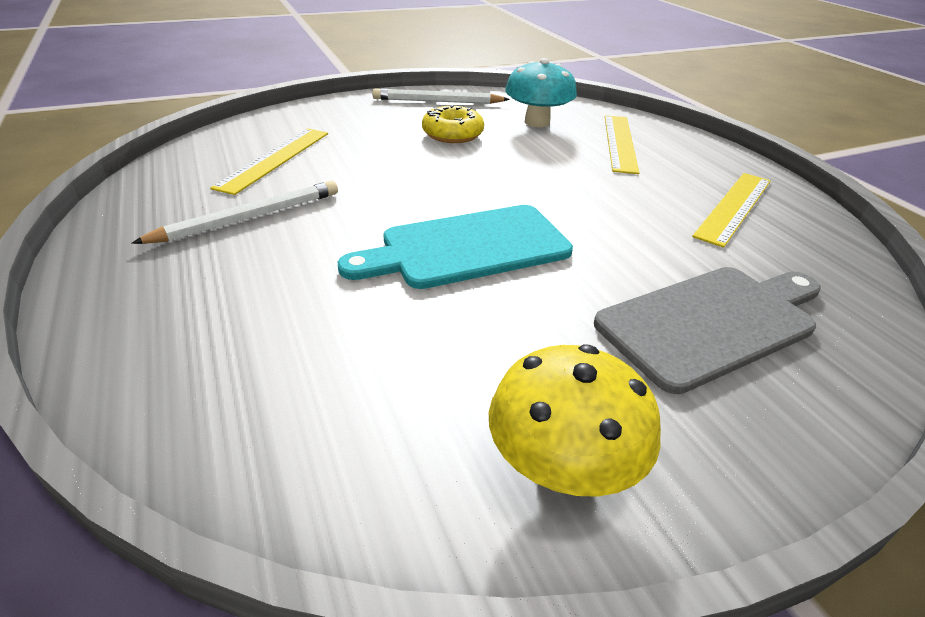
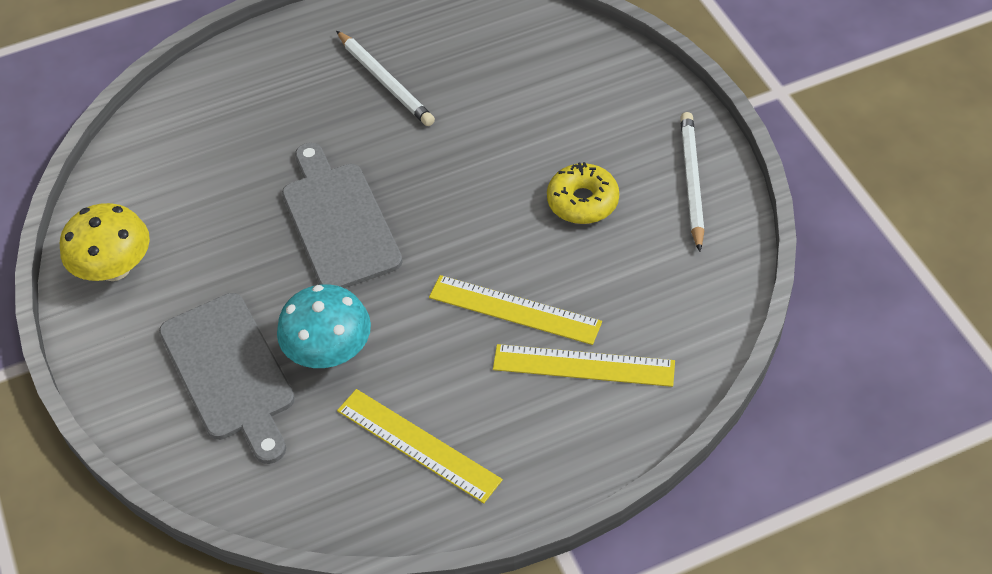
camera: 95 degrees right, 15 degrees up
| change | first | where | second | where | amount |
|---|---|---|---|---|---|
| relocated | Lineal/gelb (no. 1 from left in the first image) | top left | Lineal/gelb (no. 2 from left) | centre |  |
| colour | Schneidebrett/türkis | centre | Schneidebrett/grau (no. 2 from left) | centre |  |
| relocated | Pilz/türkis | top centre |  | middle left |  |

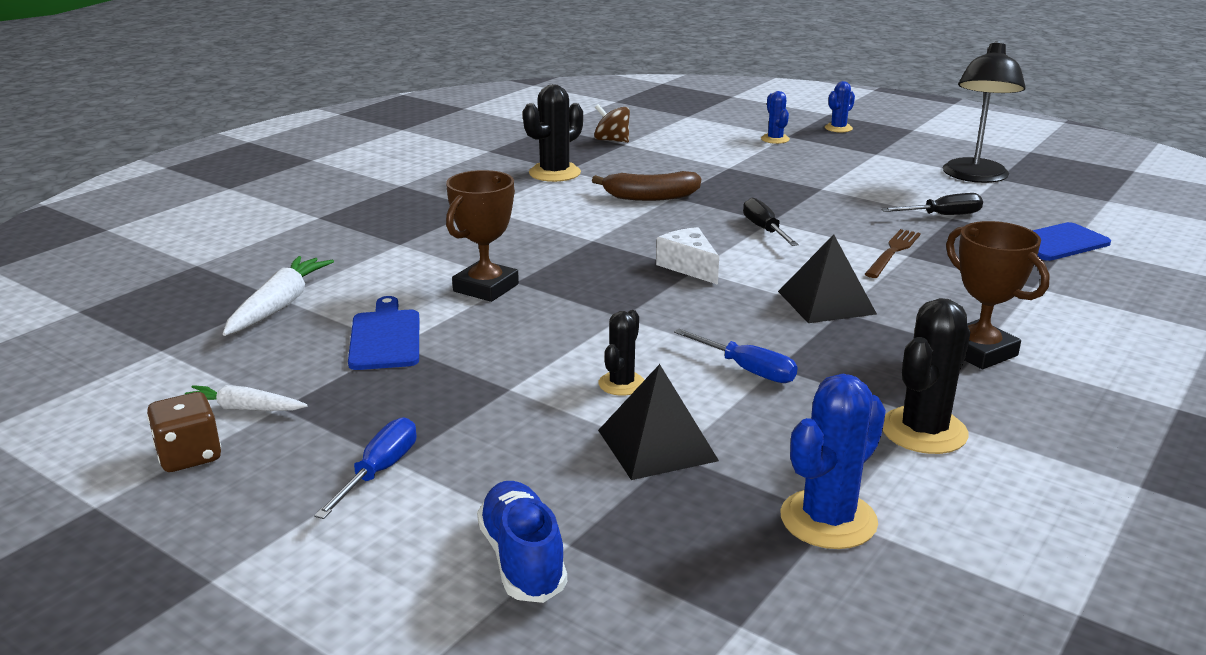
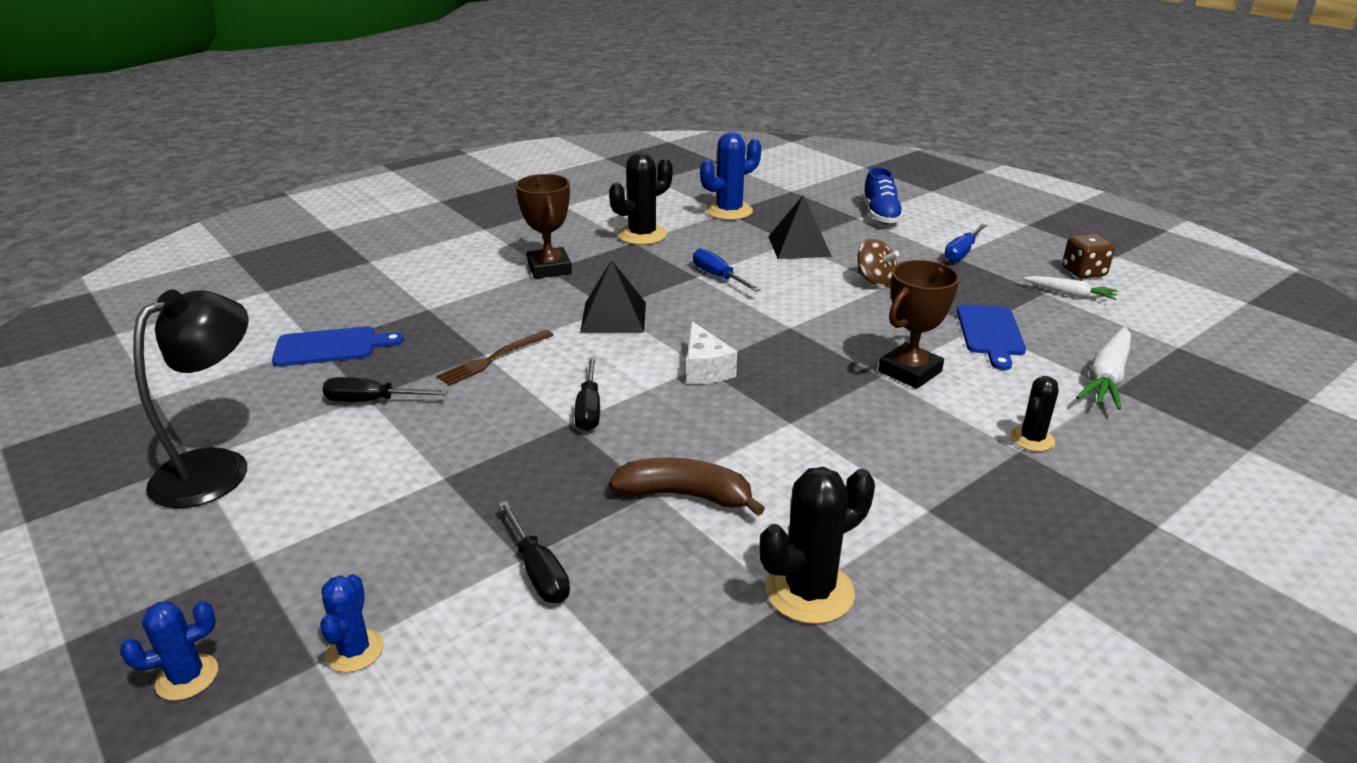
camera: 165 degrees left, 5 degrees up
| change | first | where | second | where | amount |
|---|---|---|---|---|---|
| relocated | Kreisel/braun | top centre |  | centre |  |
| relocated | Kaktus/schwarz (no. 2 from left in the first image) | centre | Kaktus/schwarz (no. 3 from left) | middle right |  |
| appeared |  |  | Schraubenzieher/schwarz (no. 2 from left) | bottom centre |  |

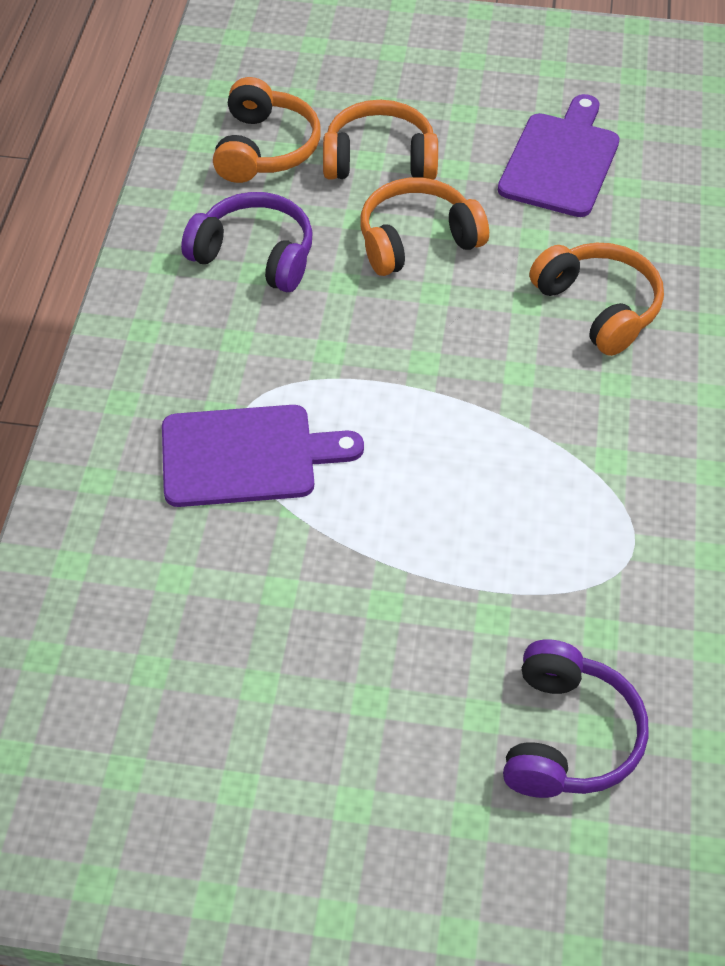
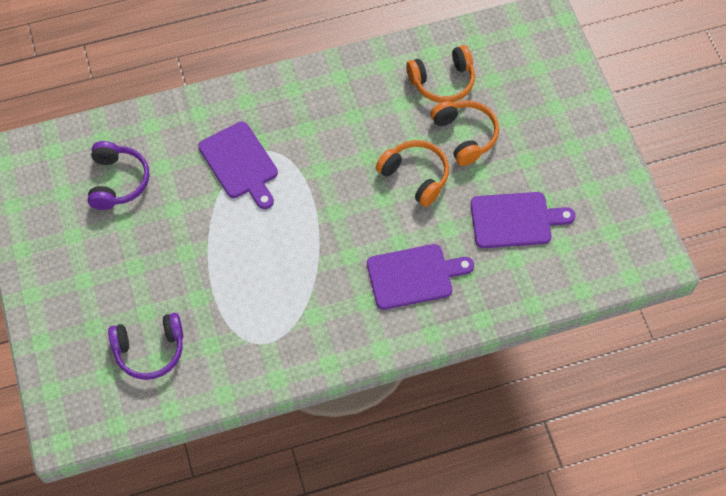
camera: 65 degrees right, 10 degrees up
| change | first | where | second | where | amount |
|---|---|---|---|---|---|
| relocated | Kopfhörer/lila (no. 1 from left) | top centre |  | middle left |  |
| exchanged | Kopfhörer/orange (no. 4 from left) | top right | Schneidebrett/lila (no. 2 from left) | centre |  |

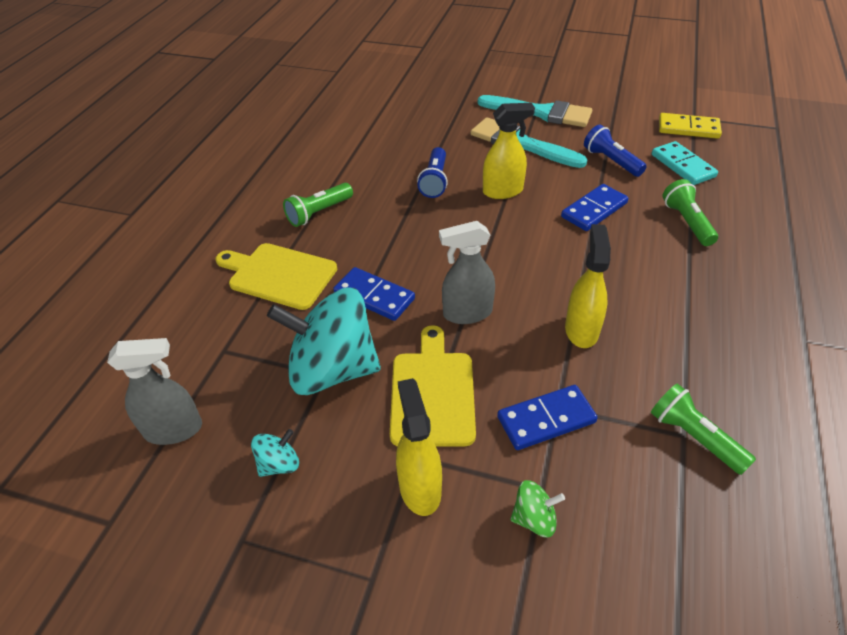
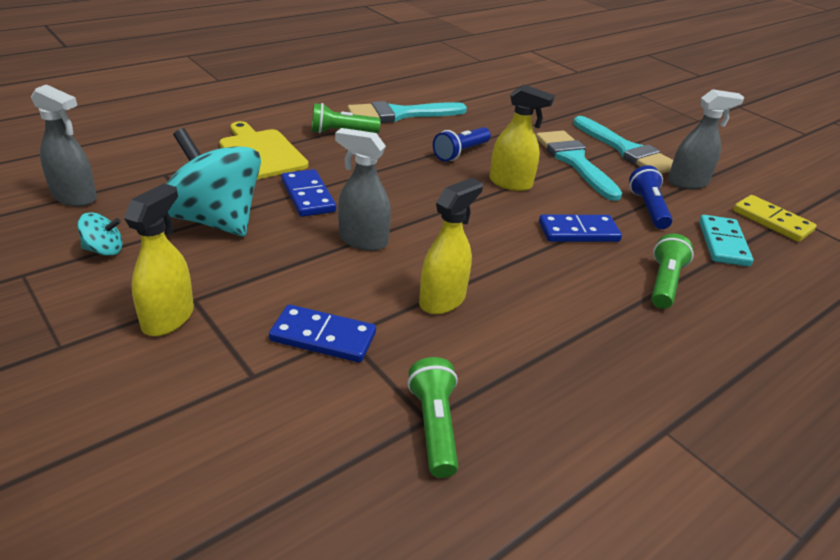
camera: 30 degrees right, 10 degrees down
| change | first | where | second | where | amount |
|---|---|---|---|---|---|
| missing | Schneidebrett/gelb (no. 2 from left) | centre |  |  |  |
| missing | Kreisel/grün | bottom centre |  |  |  |
| appeared |  |  | Pinsel/türkis (no. 1 from left) | top centre |  |
| appeared |  |  | Sprühflasche/grau (no. 3 from left) | top right |  |

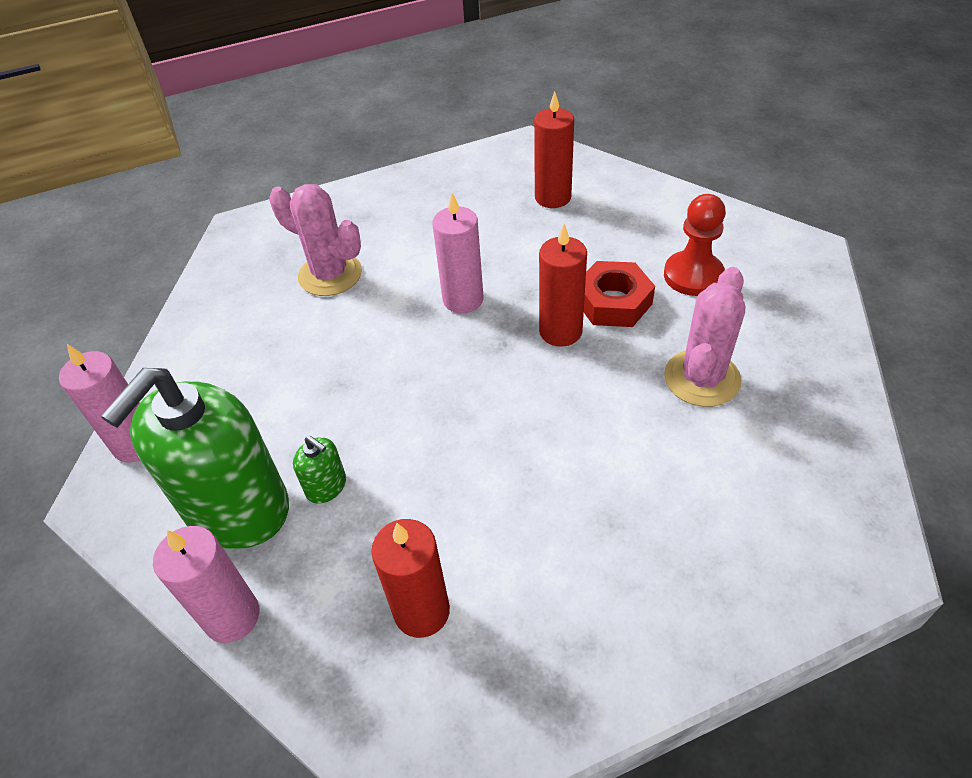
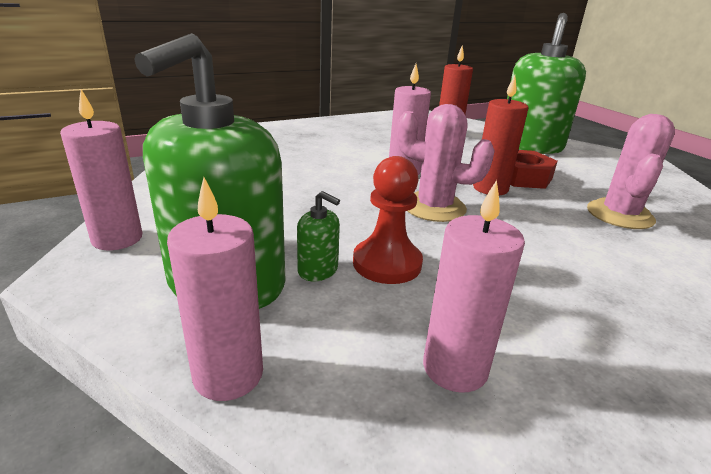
camera: 10 degrees left, 20 degrees down
| change | first | where | second | where | amount |
|---|---|---|---|---|---|
| relocated | Kaktus/rosa (no. 1 from left) | top left |  | centre |  |
| colour | Kerze/rot (no. 1 from left) | bottom centre | Kerze/rosa (no. 4 from left) | middle right |  |
| relocated | Bauer/rot | top right |  | centre |  |
| appeared |  |  | Seifenspender/grün (no. 3 from left) | top right |  |

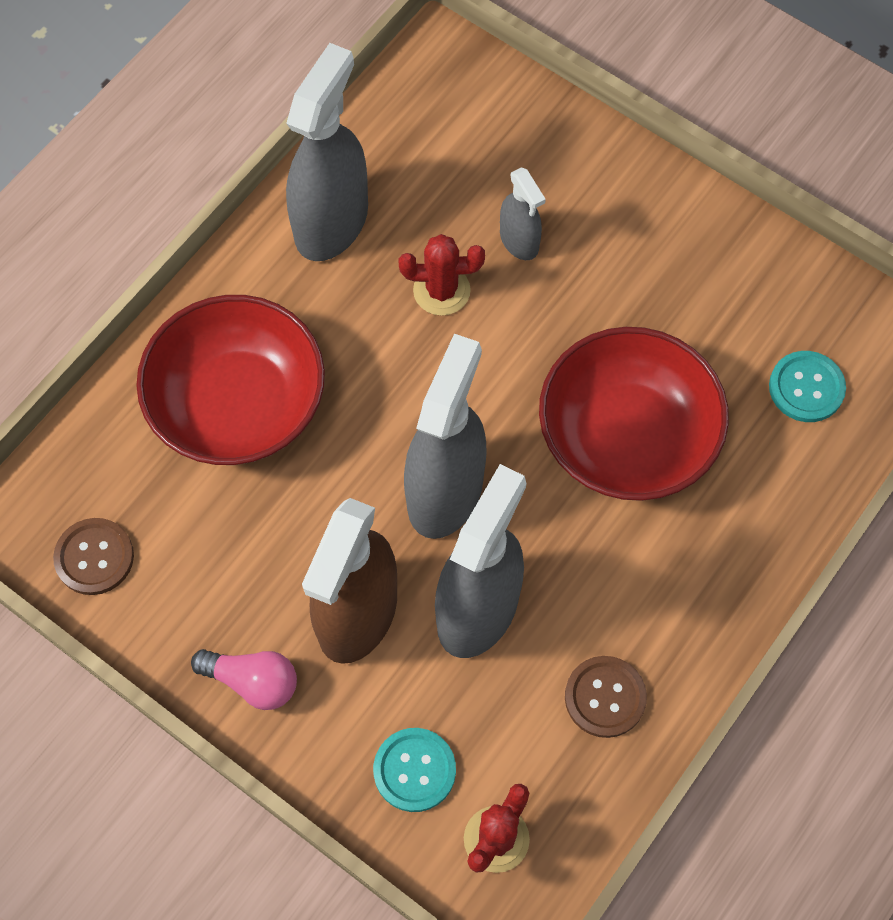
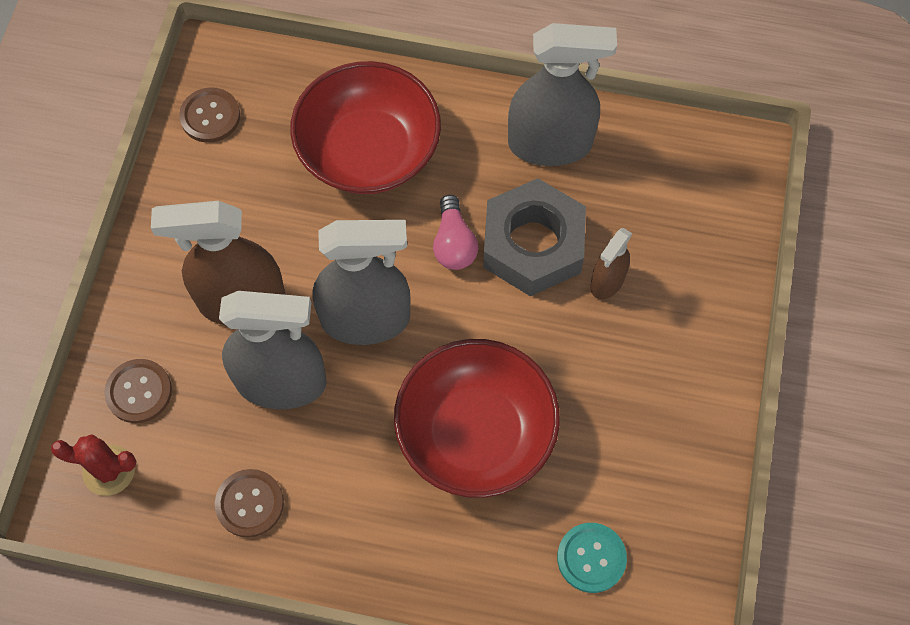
camera: 65 degrees right, 0 degrees up
| change | first | where | second | where | amount |
|---|---|---|---|---|---|
| relocated | Glühbirne/rosa | bottom left |  | centre |  |
| colour | Knopf/türkis (no. 1 from left) | bottom centre | Knopf/braun (no. 1 from left) | middle left |  |
| exchanged | Kaktus/rot (no. 1 from left) | top centre | Sechskantmutter/grau | centre |  |
| colour | Sprühflasche/grau (no. 4 from left) | top centre | Sprühflasche/braun (no. 2 from left) | middle right |  |

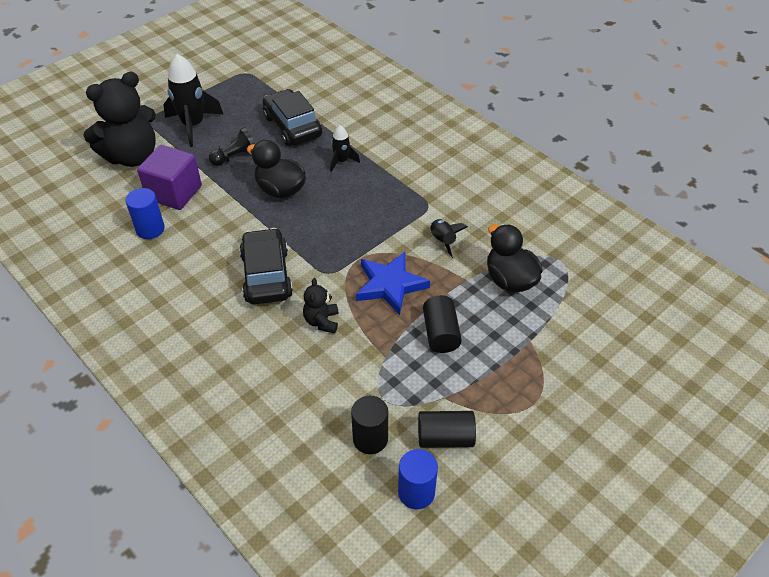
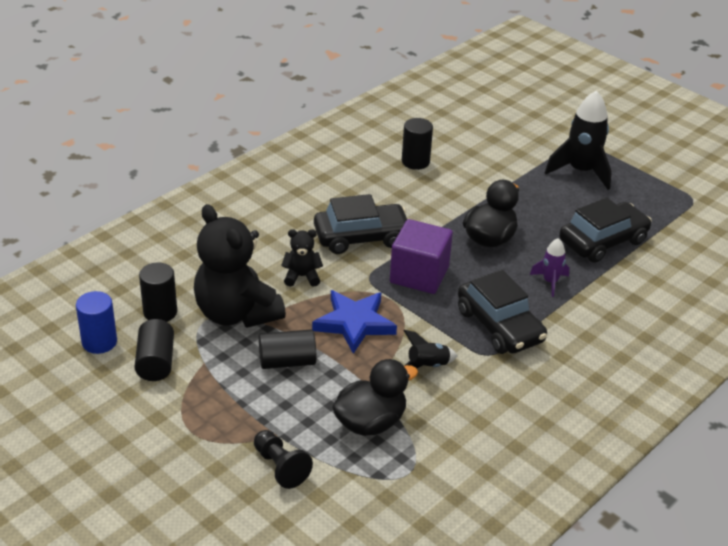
camera: 85 degrees right, 10 degrees down
| change | first | where | second | where | amount |
|---|---|---|---|---|---|
| relocated | Teddybär/schwarz (no. 1 from left) | top left |  | middle left |  |
| colour | Vollzylinder/blau (no. 1 from left) | middle left | Vollzylinder/schwarz (no. 4 from left) | top centre |  |
| relocated | Kubus/lila | top left |  | centre |  |
| relocated | Bauer/schwarz | top left |  | bottom centre |  |
| colour | Rakete/schwarz (no. 2 from left) | top centre | Rakete/lila | middle right |  |
| appeared |  |  | Auto/schwarz (no. 2 from left) | middle right |  |

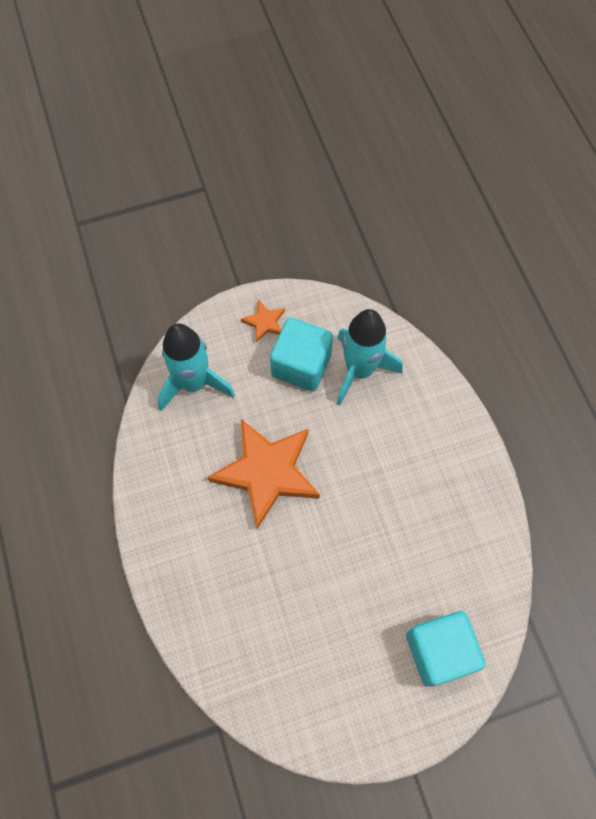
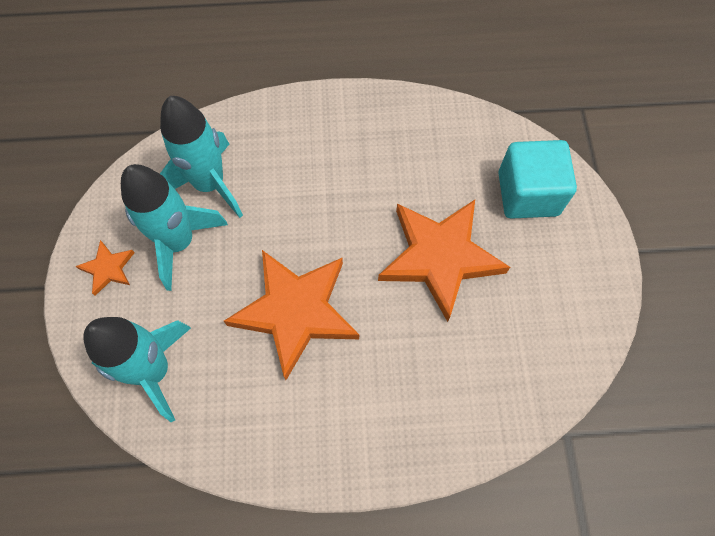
camera: 75 degrees left, 0 degrees up
| change | first | where | second | where | amount |
|---|---|---|---|---|---|
| exchanged | Kubus/türkis (no. 1 from left) | centre | Rakete/türkis (no. 2 from left) | middle left |  |
| appeared |  |  | Stern/orange (no. 3 from left) | centre |  |

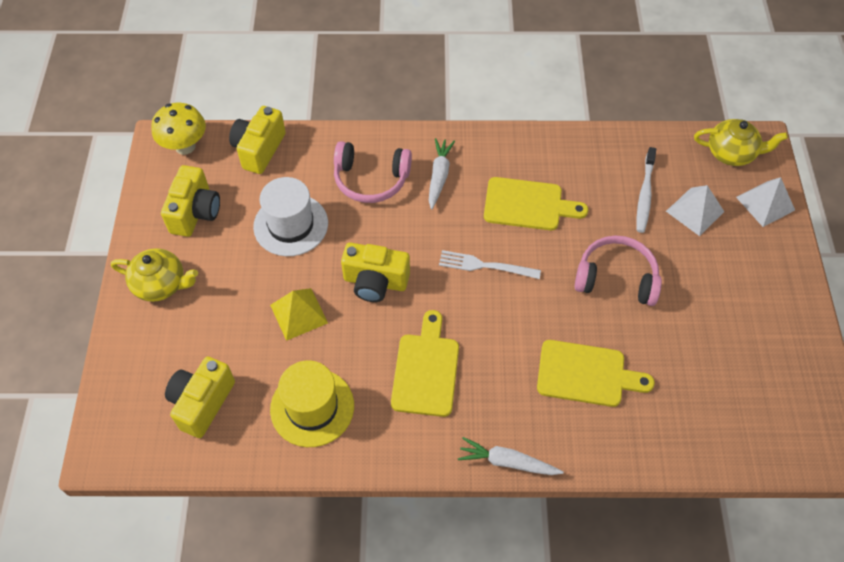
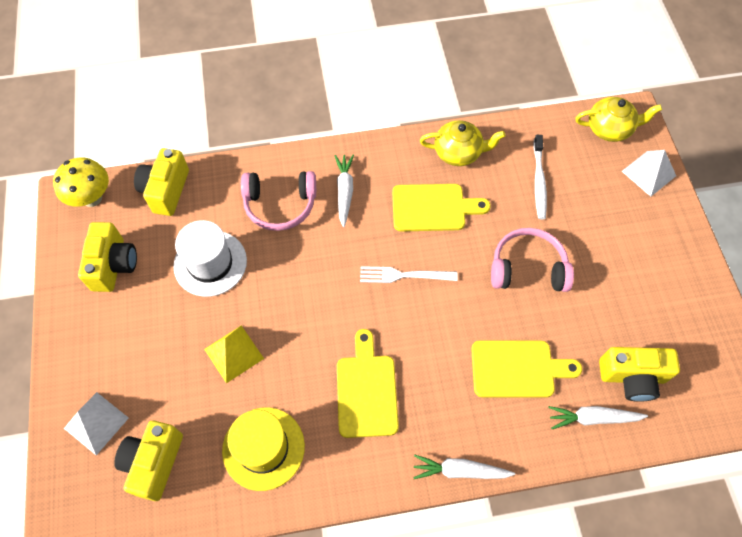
camera: 10 degrees left, 5 degrees up
| change | first | where | second | where | amount |
|---|---|---|---|---|---|
| relocated | Teekanne/gelb (no. 1 from left) | middle left |  | top centre |  |
| relocated | Kamera/gelb (no. 4 from left) | centre |  | bottom right |  |
| relocated | Pyramide/weiß (no. 1 from left) | middle right |  | bottom left |  |
| appeared |  |  | Karotte/weiß (no. 3 from left) | bottom right |  |

